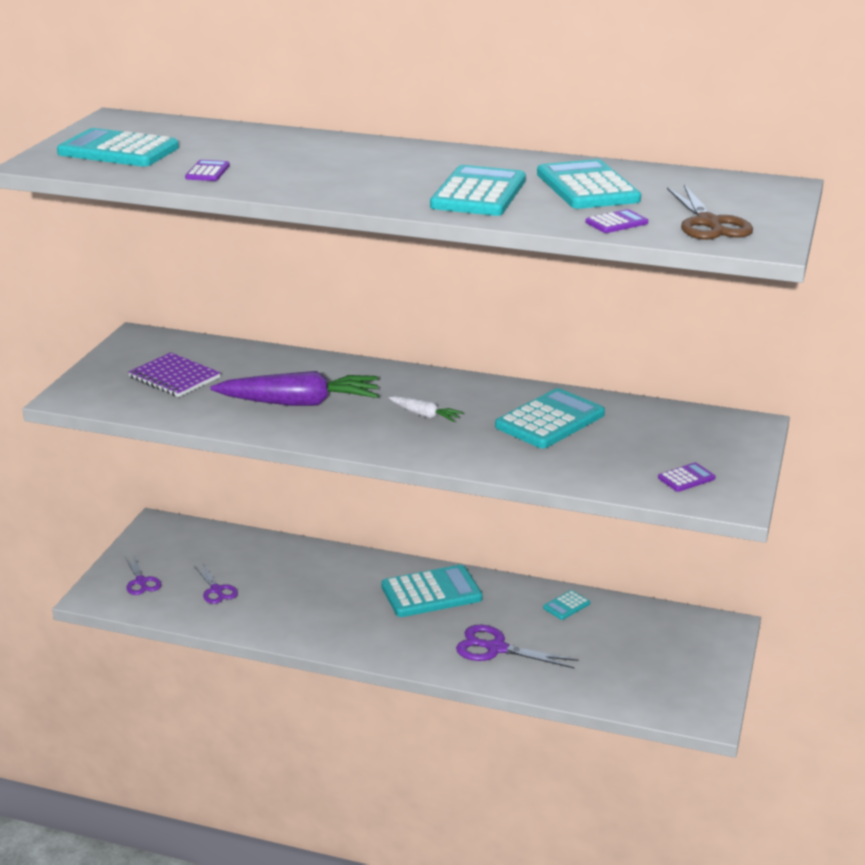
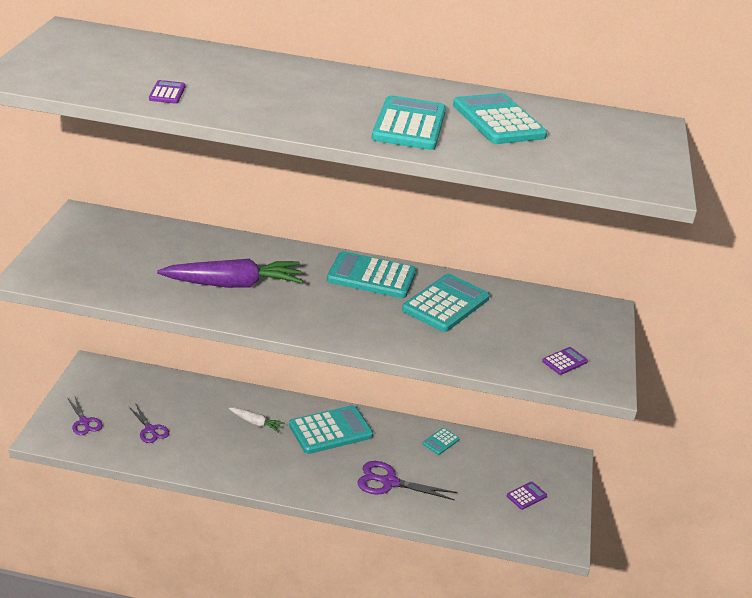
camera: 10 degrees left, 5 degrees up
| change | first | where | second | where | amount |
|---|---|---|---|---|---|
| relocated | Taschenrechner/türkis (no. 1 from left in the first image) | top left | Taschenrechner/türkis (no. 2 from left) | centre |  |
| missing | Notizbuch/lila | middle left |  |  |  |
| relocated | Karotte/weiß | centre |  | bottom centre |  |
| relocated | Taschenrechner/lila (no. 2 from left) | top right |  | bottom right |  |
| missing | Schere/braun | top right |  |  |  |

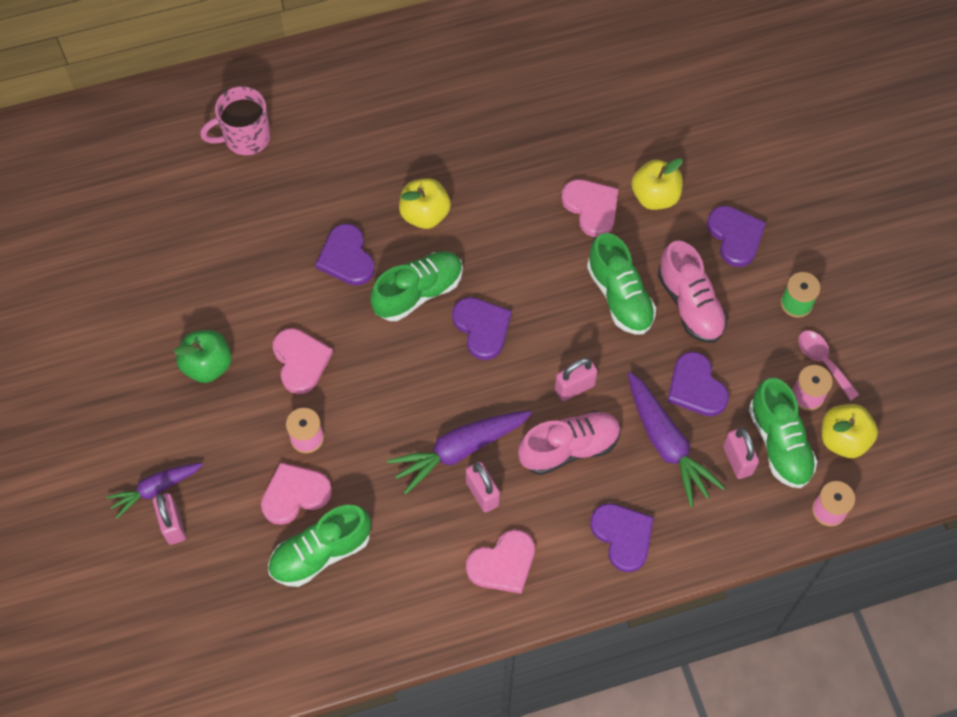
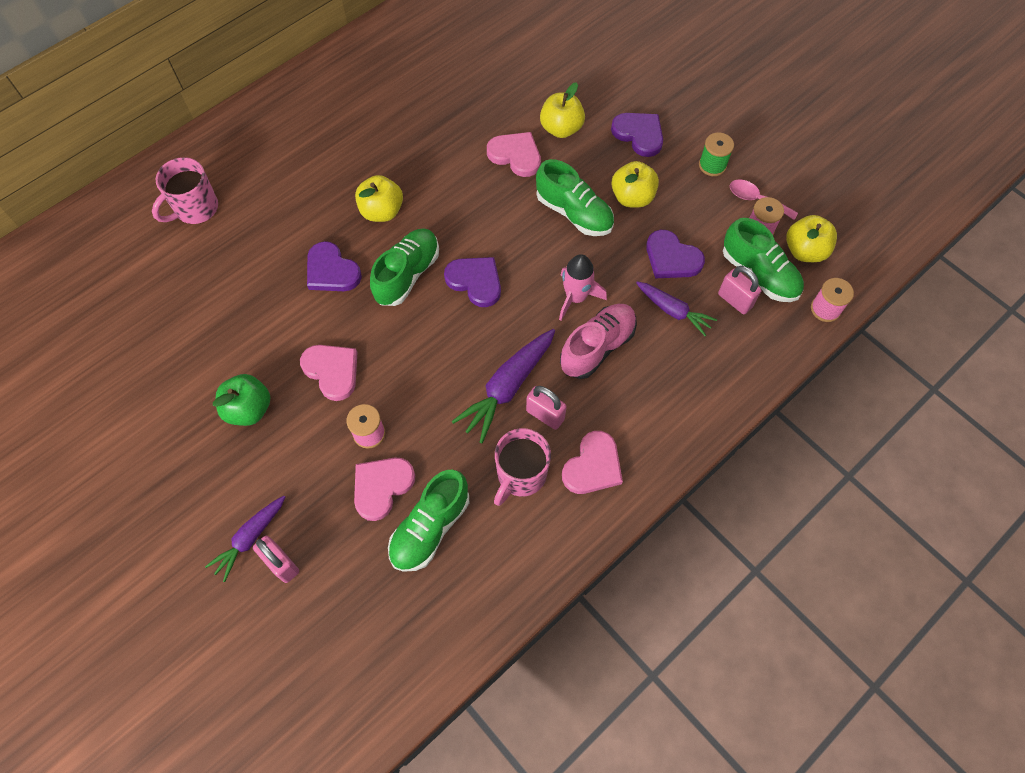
camera: 25 degrees left, 0 degrees up
| change | first | where | second | where | amount |
|---|---|---|---|---|---|
| exchanged | Vorhängeschloss/rosa (no. 3 from left) | centre | Rakete/rosa | centre |  |
| missing | Herz/lila (no. 3 from left) | bottom centre |  |  |  |
| size | Karotte/lila (no. 3 from left) | middle right |  | centre | x0.65 |
| exchanged | Schuh/rosa (no. 2 from left) | middle right | Apfel/gelb (no. 3 from left) | top centre |  |
| appeared |  |  | Tasse/rosa (no. 2 from left) | centre |  |

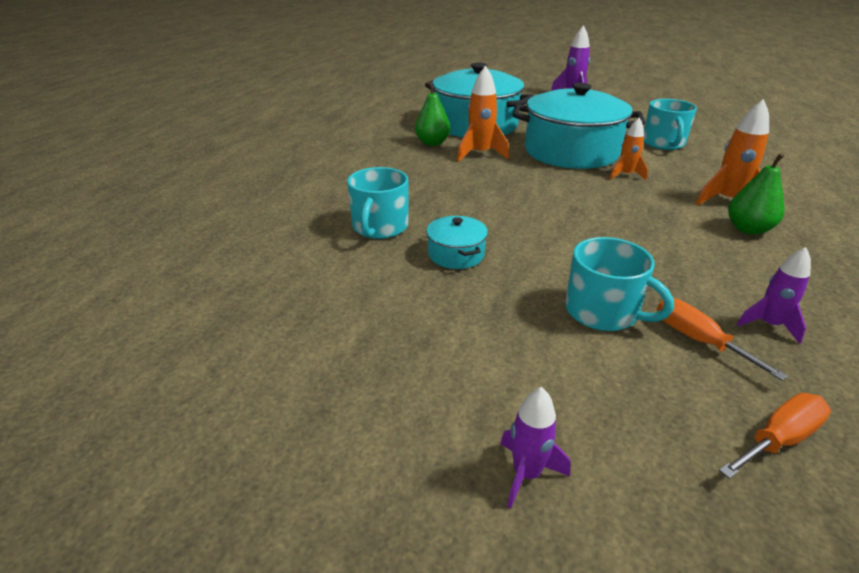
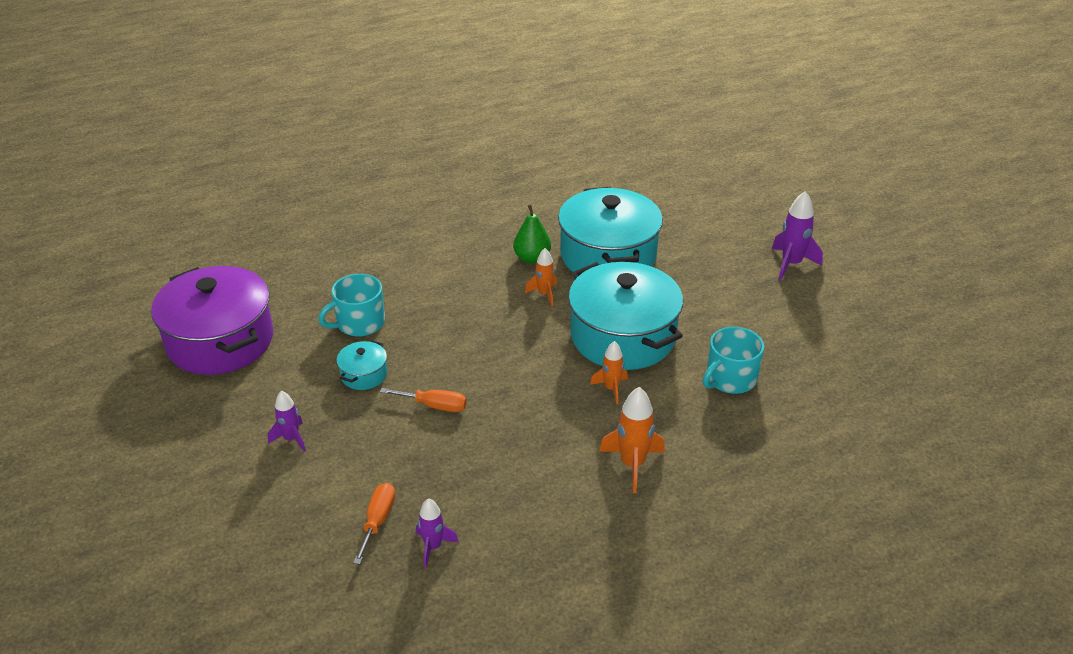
camera: 45 degrees right, 5 degrees up
| change | first | where | second | where | amount |
|---|---|---|---|---|---|
| size | Rakete/orange (no. 1 from left) | top centre |  | centre | x0.64 |
| relocated | Rakete/lila (no. 1 from left) | bottom centre |  | middle left |  |
| missing | Tasse/türkis (no. 2 from left) | middle right |  |  |  |
| relocated | Schraubenzieher/orange (no. 2 from left) | bottom right |  | centre |  |
| missing | Birne/grün (no. 2 from left) | middle right |  |  |  |
| appeared |  |  | Kochtopf/lila | middle left |  |

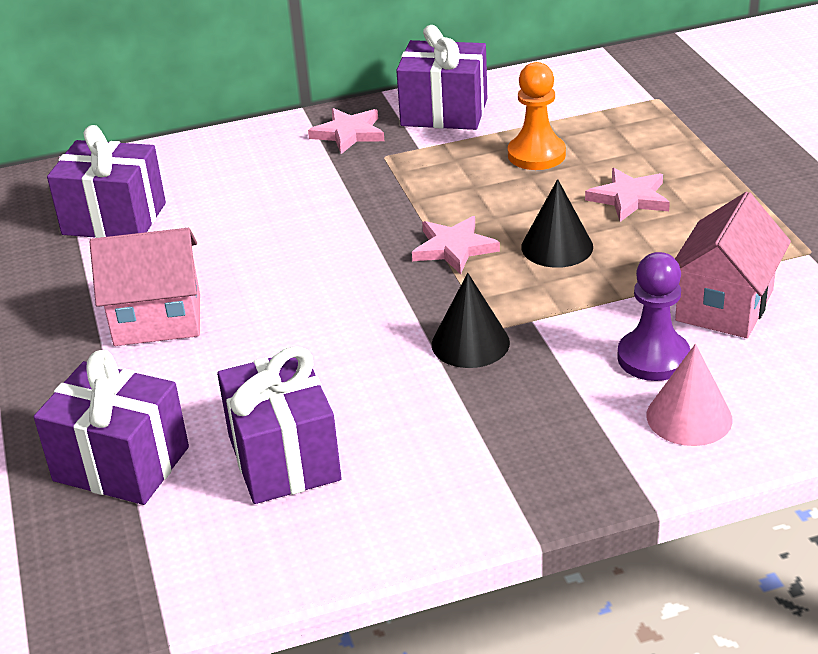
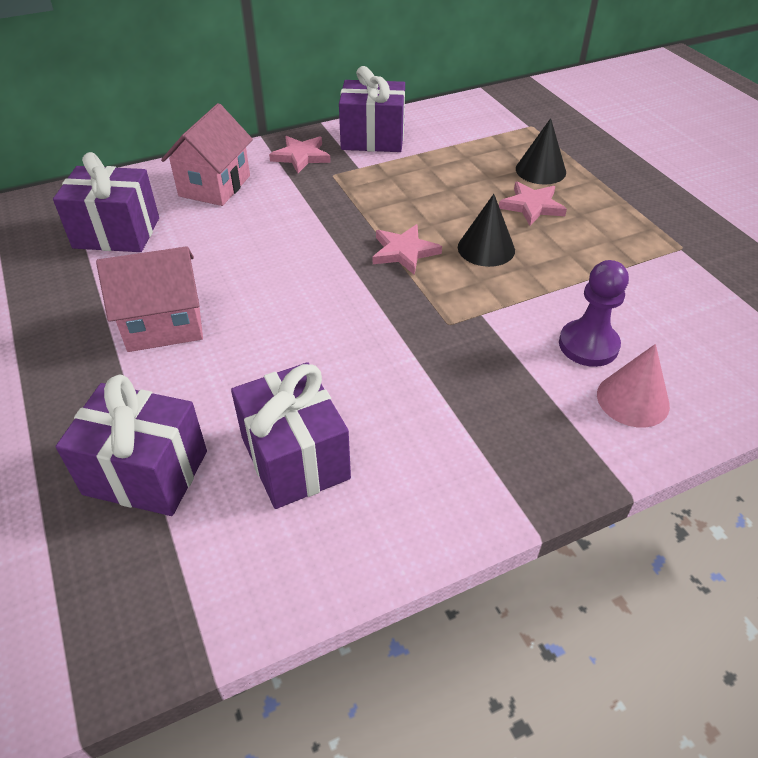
camera: 10 degrees left, 10 degrees up
| change | first | where | second | where | amount |
|---|---|---|---|---|---|
| relocated | Kegel/schwarz (no. 1 from left in the first image) | centre | Kegel/schwarz (no. 2 from left) | top right |  |
| missing | Bauer/orange | top centre |  |  |  |
| relocated | Haus/rosa (no. 2 from left) | middle right |  | top left |  |

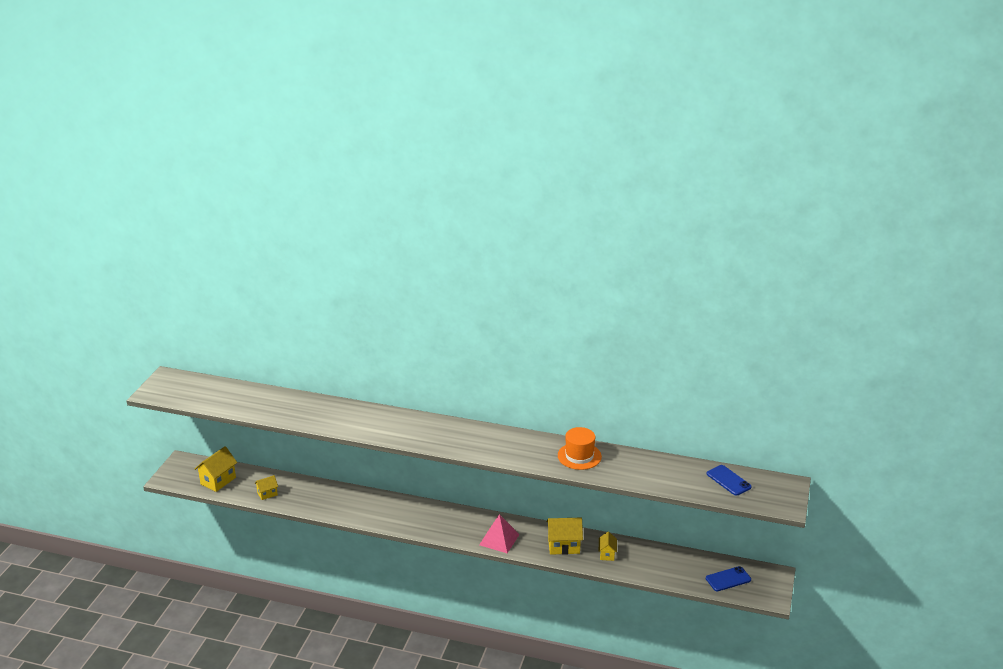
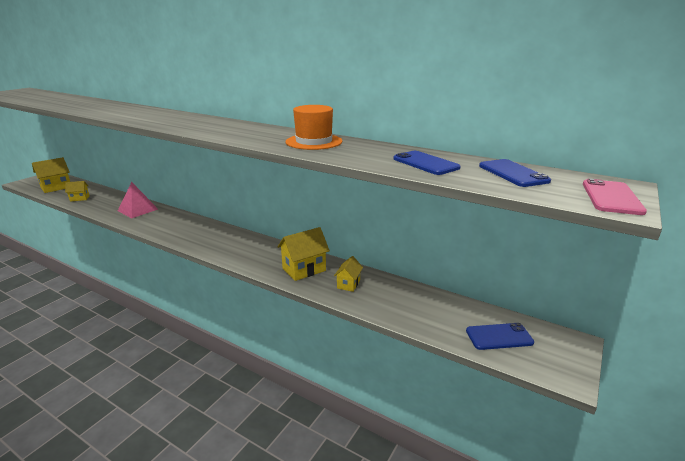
camera: 15 degrees right, 5 degrees down
| change | first | where | second | where | amount |
|---|---|---|---|---|---|
| relocated | Pyramide/rosa | bottom centre |  | middle left |  |
| spun | Haus/gelb (no. 3 from left) | bottom centre |  | centre | 45 degrees counterclockwise |
| appeared |  |  | Handy/blau (no. 1 from left) | centre |  |
| appeared |  |  | Handy/rosa | middle right |  |

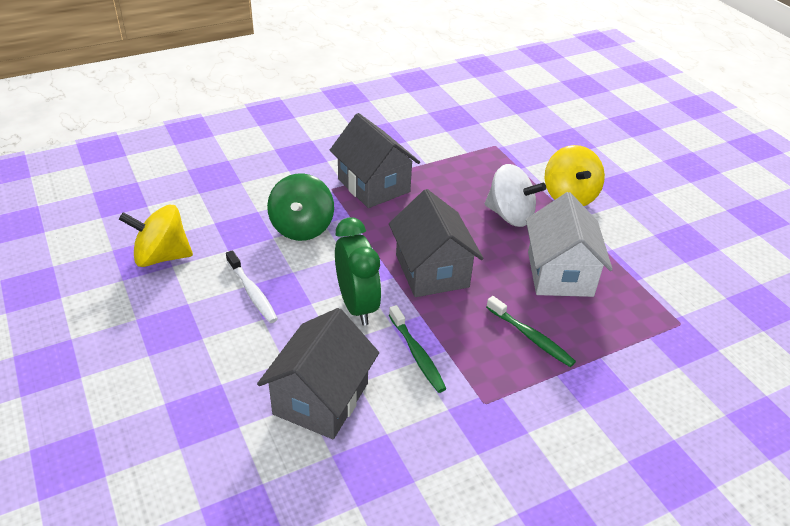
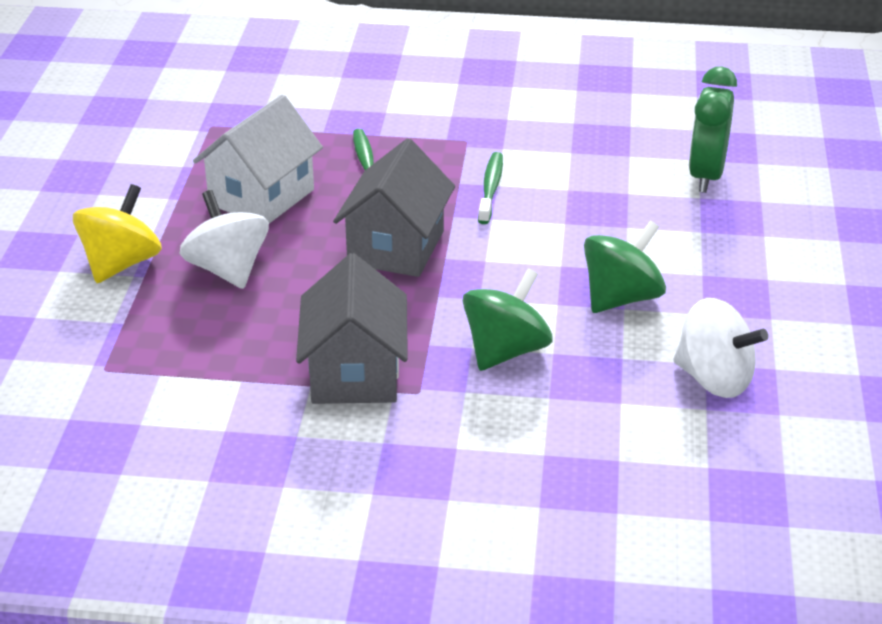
camera: 145 degrees left, 5 degrees down
| change | first | where | second | where | amount |
|---|---|---|---|---|---|
| colour | Kreisel/gelb (no. 1 from left) | middle left | Kreisel/weiß (no. 2 from left) | middle right |  |
| exchanged | Zahnbürste/weiß | middle left | Kreisel/grün (no. 2 from left) | middle right |  |
| missing | Haus/grau (no. 1 from left) | bottom centre |  |  |  |
| relocated | Wecker/grün | centre |  | top right |  |

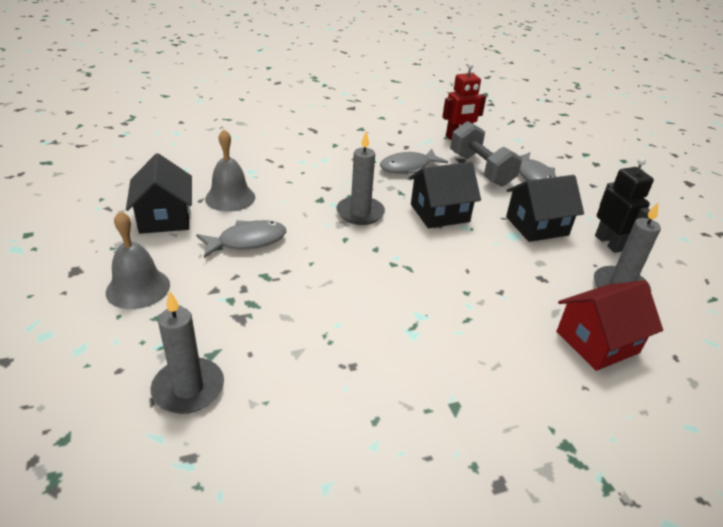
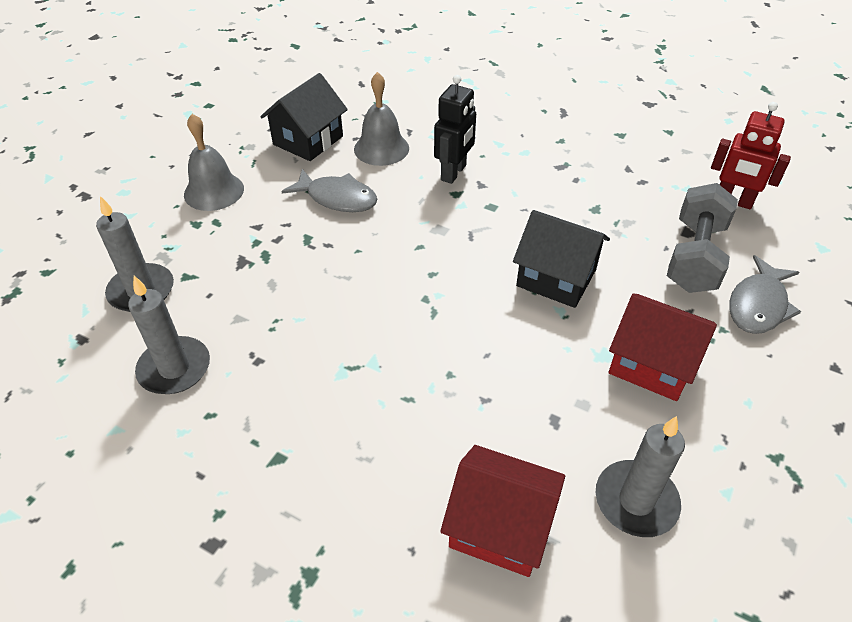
camera: 50 degrees right, 10 degrees up
| change | first | where | second | where | amount |
|---|---|---|---|---|---|
| relocated | Kerze/grau (no. 2 from left) | centre |  | middle left |  |
| missing | Fisch/grau (no. 2 from left) | top centre |  |  |  |
| colour | Haus/schwarz (no. 3 from left) | middle right | Haus/rot (no. 2 from left) | middle right |  |
| relocated | Roboter/schwarz | middle right |  | top centre |  |

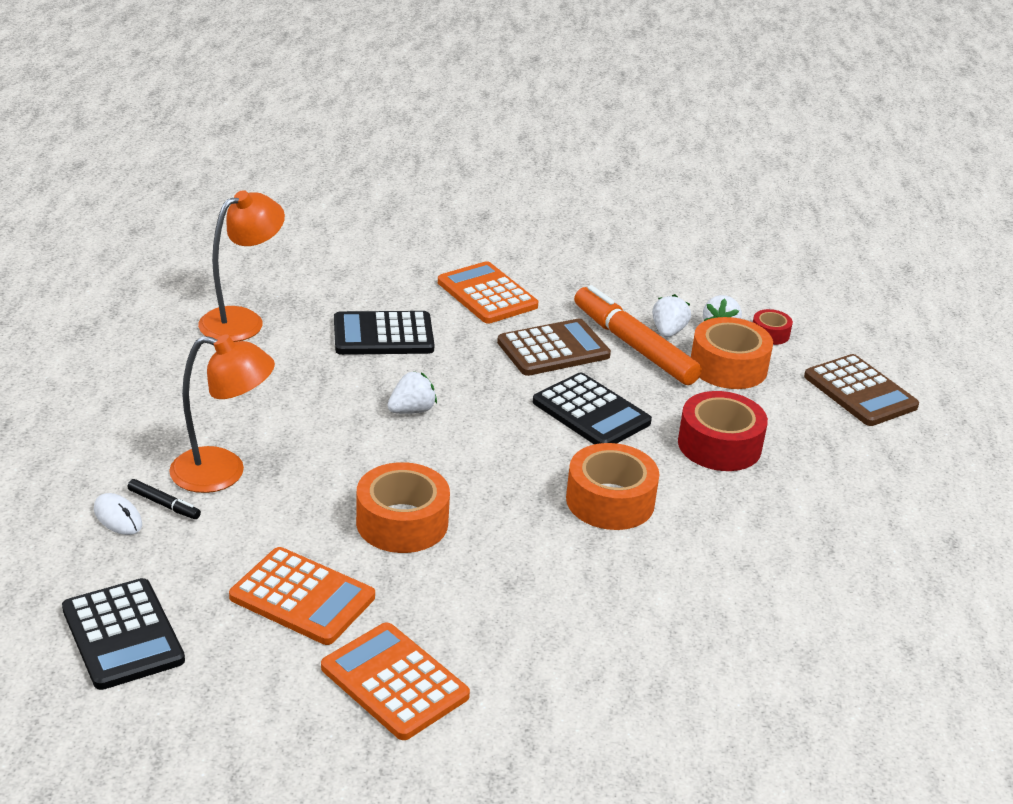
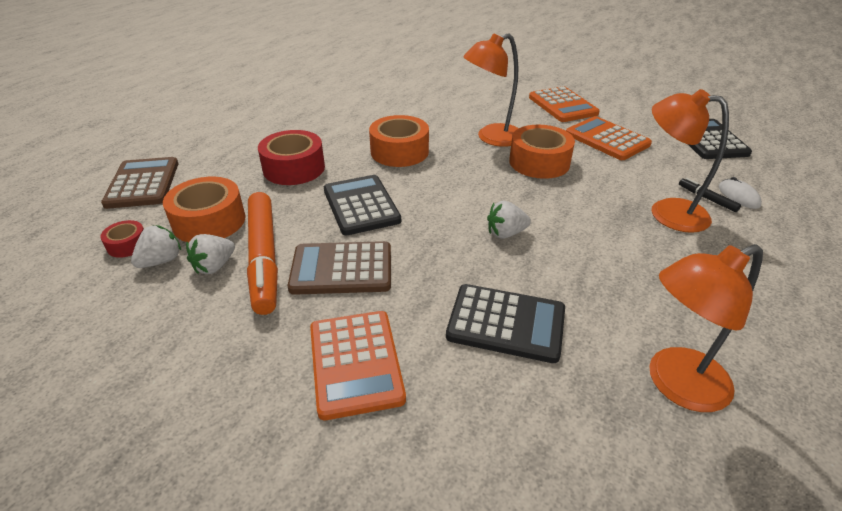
camera: 155 degrees left, 5 degrees up
| change | first | where | second | where | amount |
|---|---|---|---|---|---|
| appeared |  |  | Lampe/orange (no. 1 from left) | top centre |  |

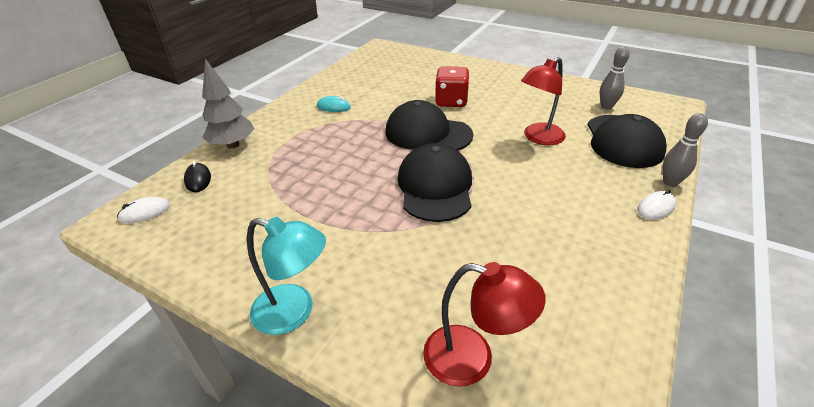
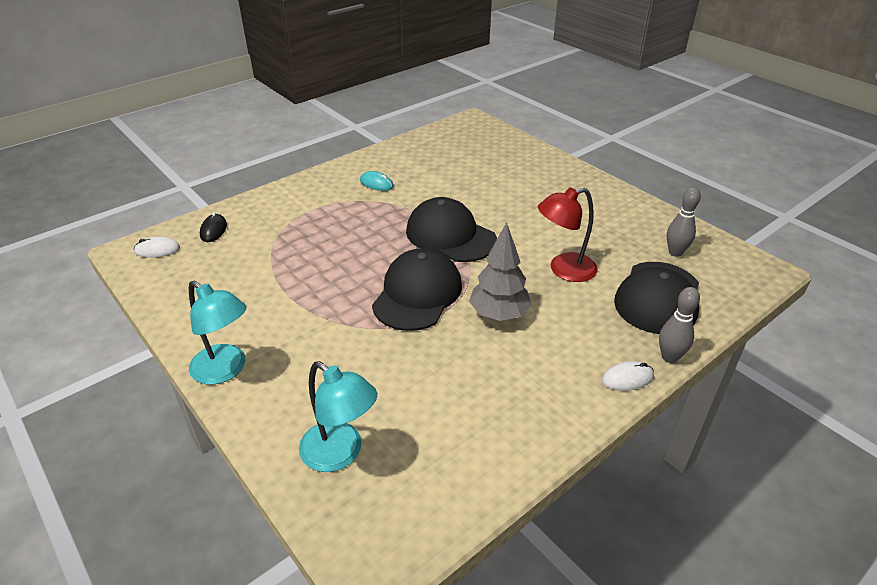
camera: 20 degrees right, 0 degrees up
| change | first | where | second | where | amount |
|---|---|---|---|---|---|
| relocated | Baum/grau | top left |  | centre |  |
| colour | Lampe/rot (no. 1 from left) | bottom centre | Lampe/türkis (no. 2 from left) | bottom centre |  |
| missing | Spielwürfel/rot | top centre |  |  |  |

